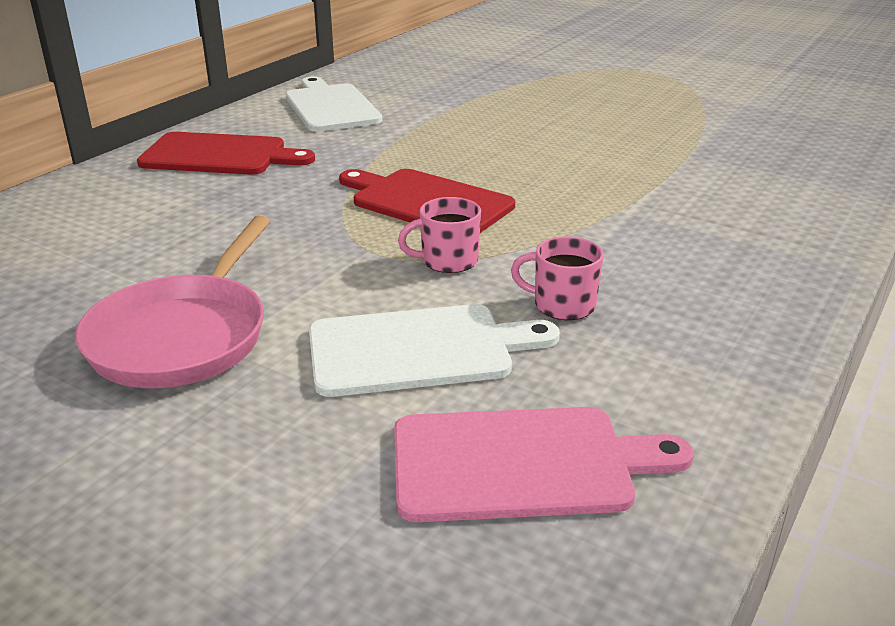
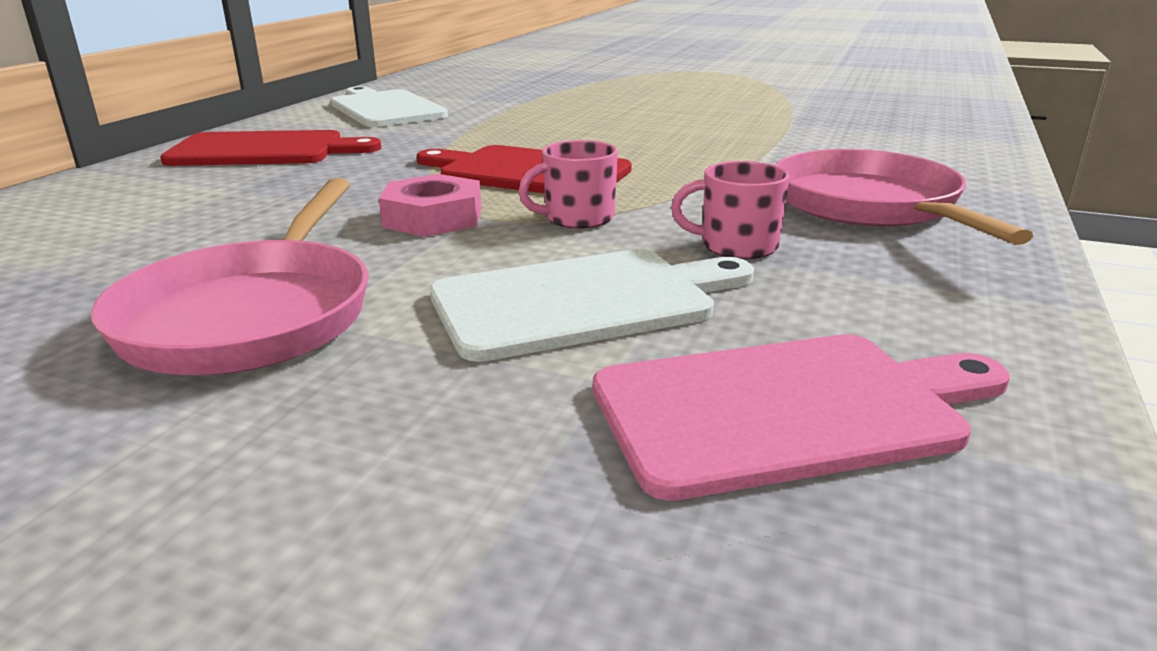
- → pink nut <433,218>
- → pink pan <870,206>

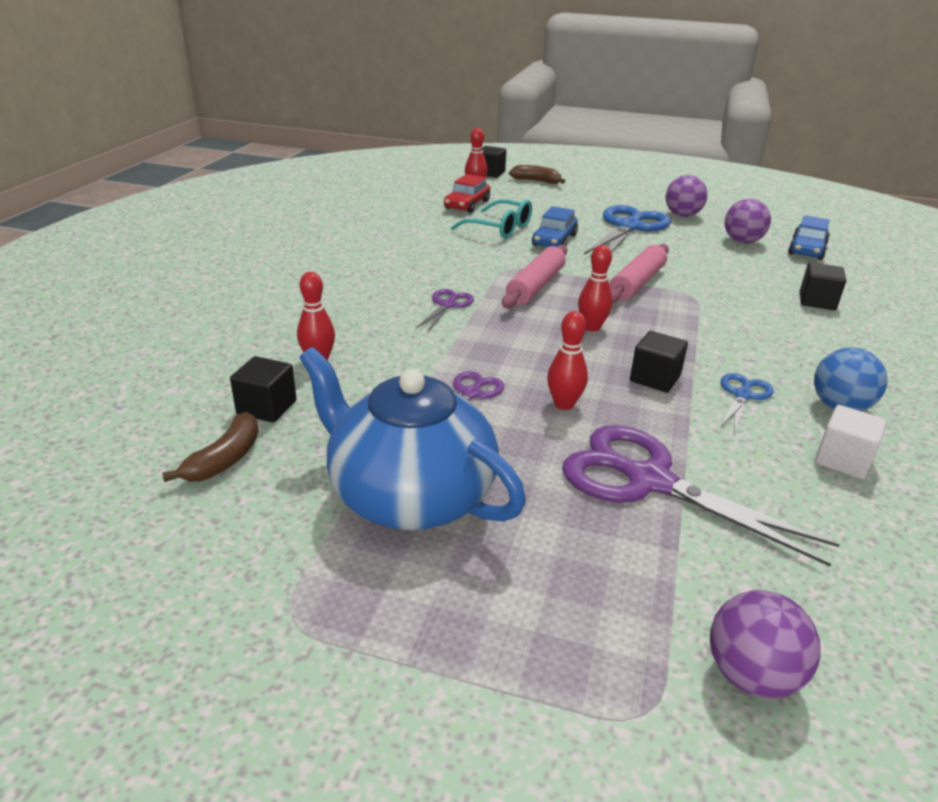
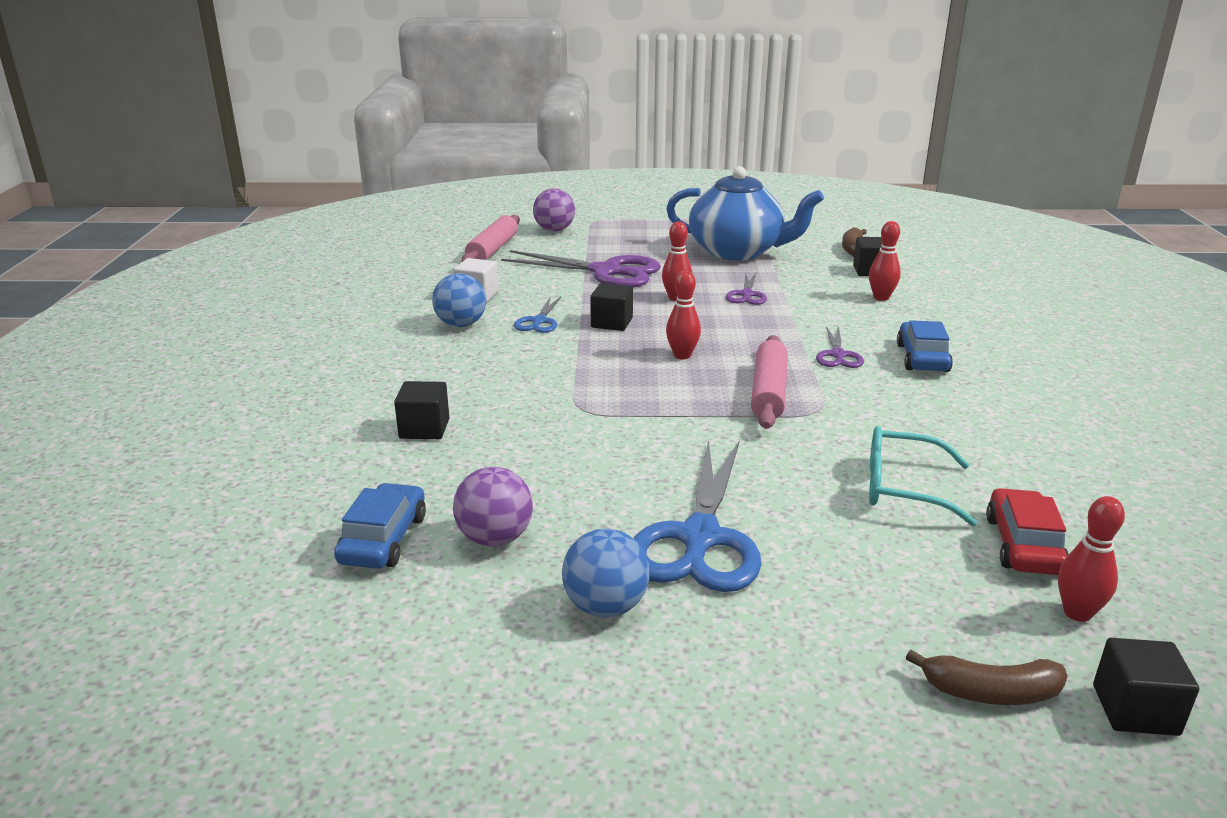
blue car <554,240> → blue car <922,358>, move
pink rolling pin <637,283> → pink rolling pin <492,250>, move
purple ball <682,215> → blue ball <605,606>

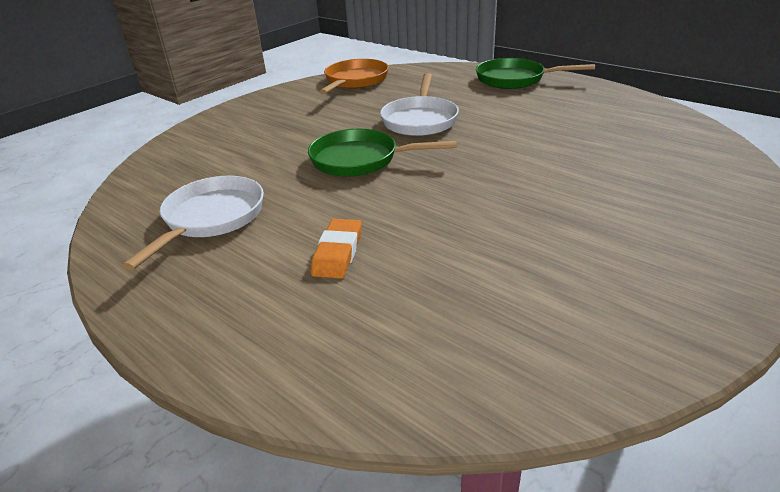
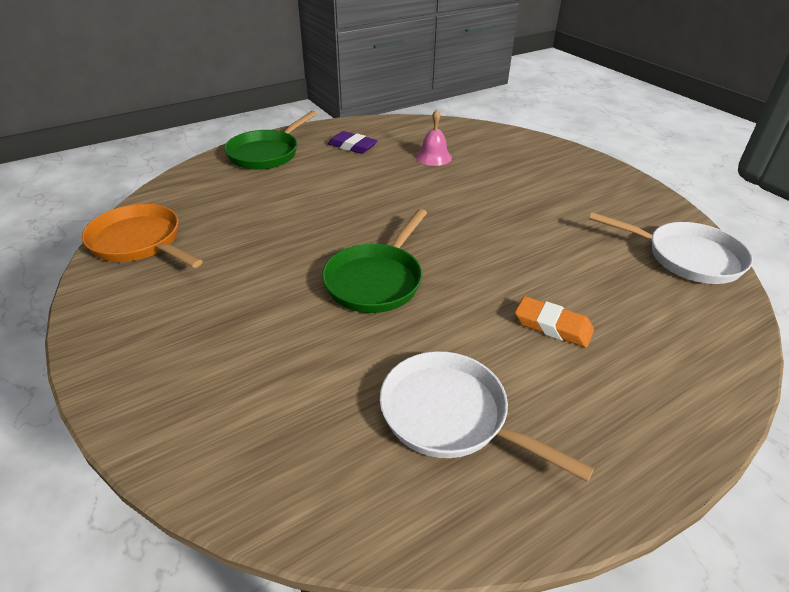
white pan <420,120> → white pan <687,257>, move
- → purple eraser <352,146>
- → pink bell <433,157>

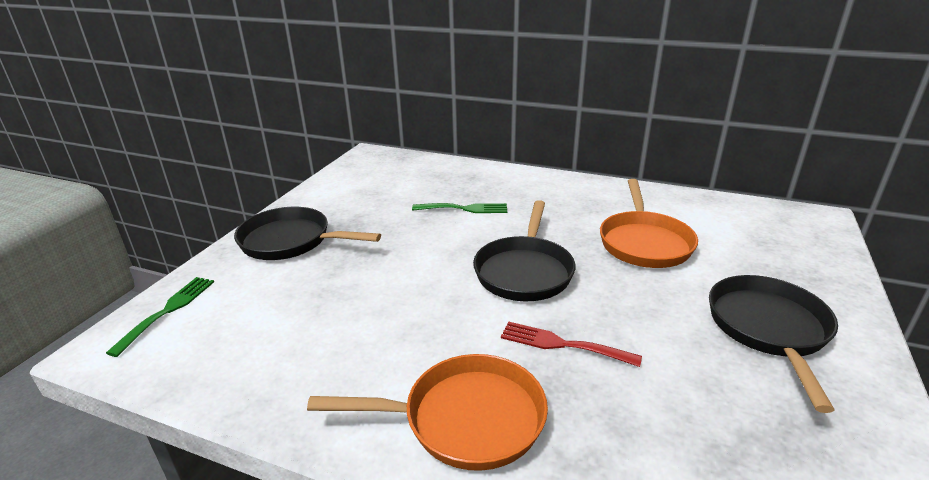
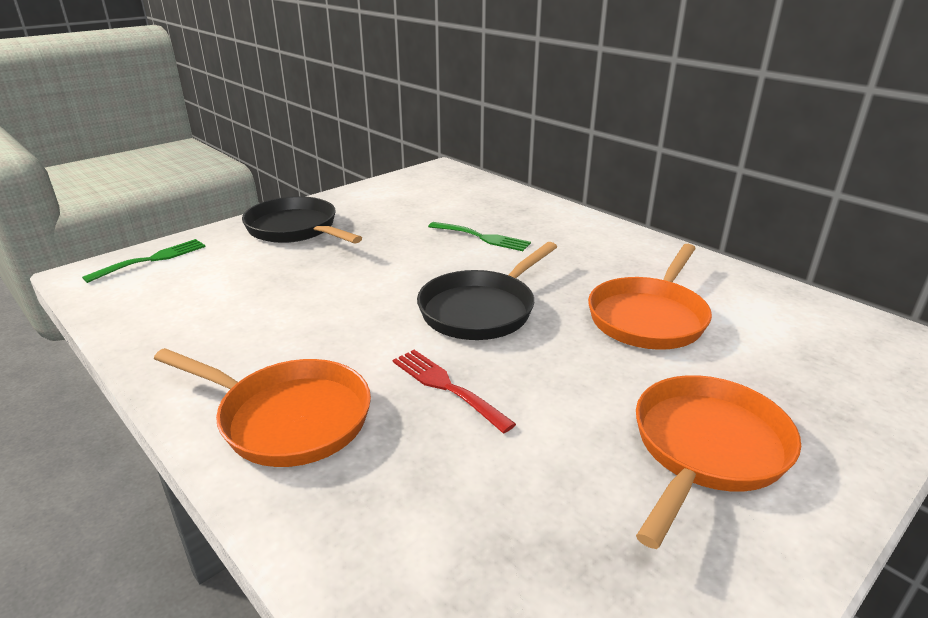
black pan <769,329> → orange pan <706,449>

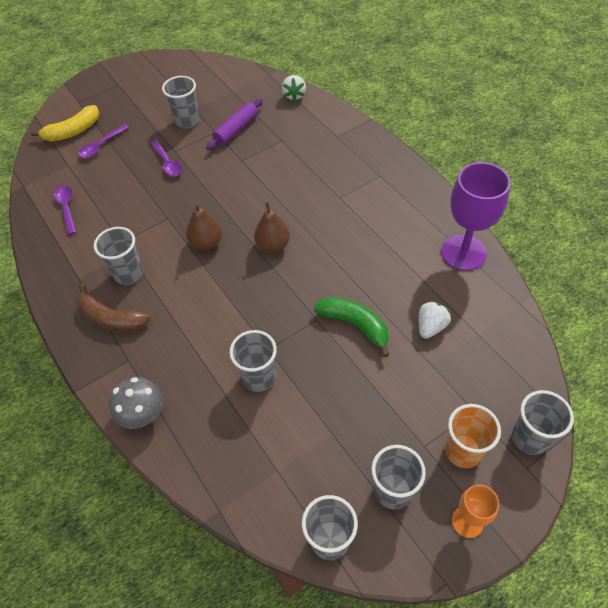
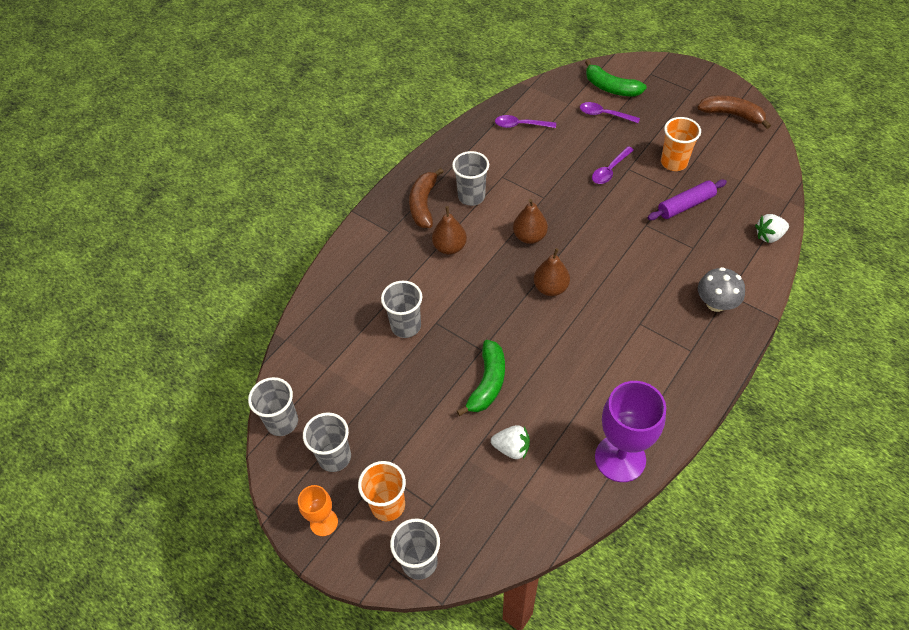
yellow banana <73,131> → green banana <611,88>
purple spoon <67,208> → purple spoon <520,125>, 135 degrees counterclockwise
grey mushroom <143,414> → grey mushroom <716,303>, move
grey cup <187,121> → orange cup <674,162>
purple rolling pin <236,129> → purple rolling pin <685,205>, 45 degrees counterclockwise
- → brown pear <449,247>
- → brown banana <732,115>

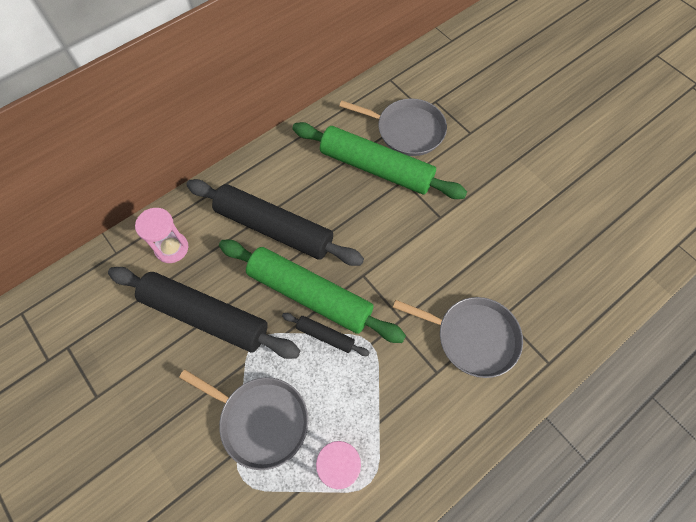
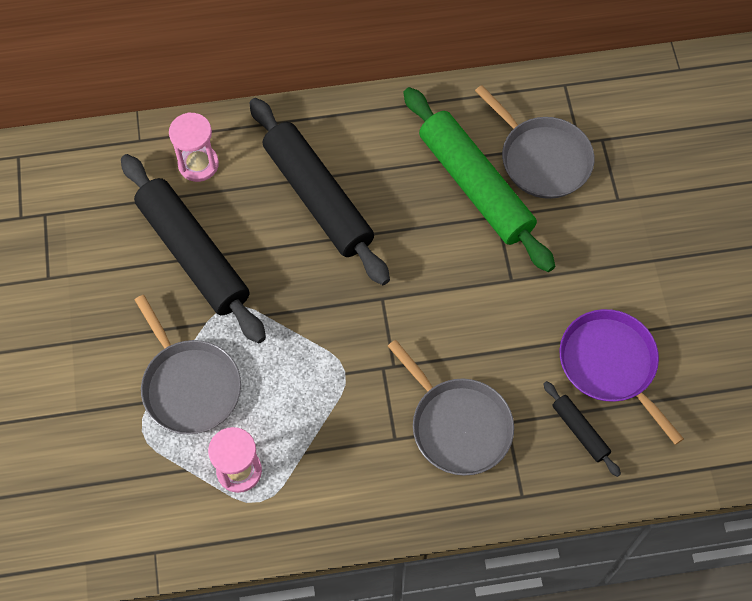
green rolling pin <310,295> → -
black rolling pin <325,336> → black rolling pin <580,431>, move
- → purple pan <610,365>

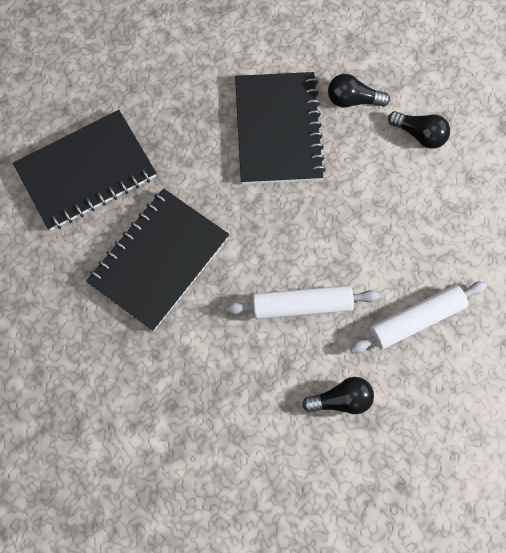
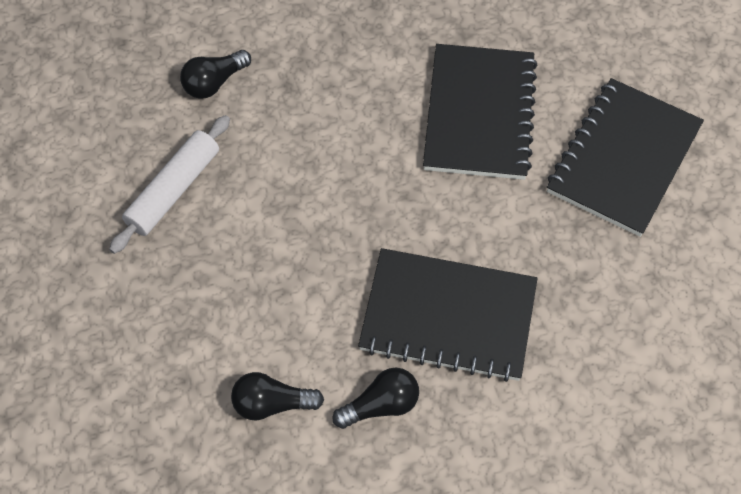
white rolling pin <301,305> → -
black notebook <278,130> → black notebook <448,317>, 45 degrees counterclockwise

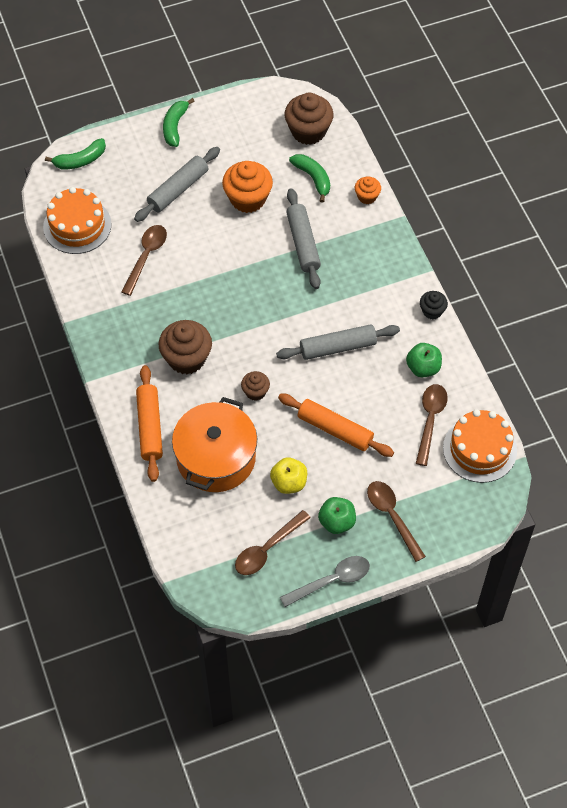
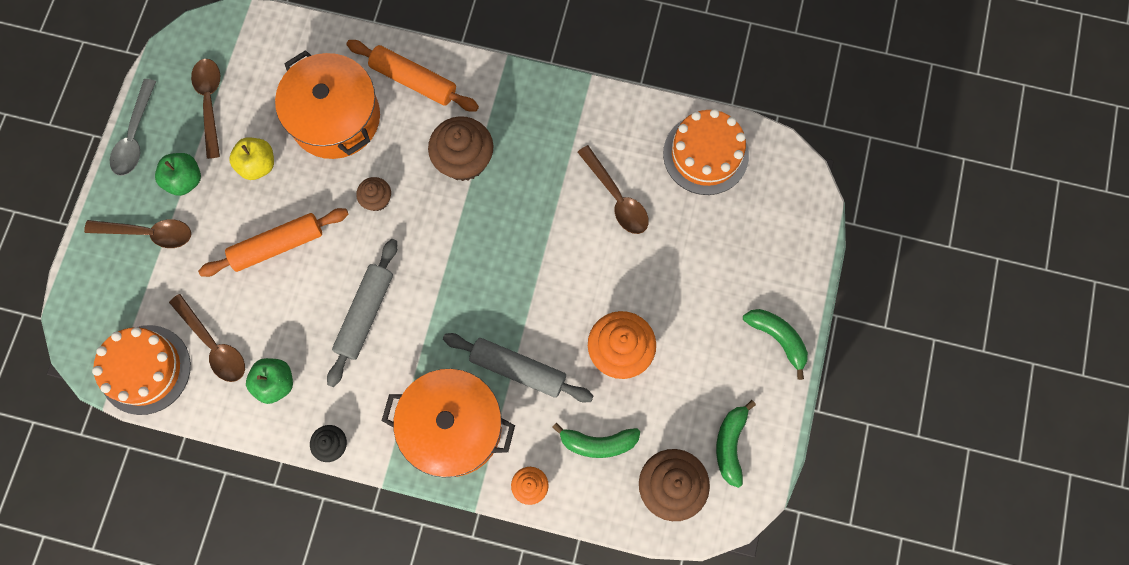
green banana <80,160> → green banana <730,444>, move
grey rolling pin <178,189> → -
- → orange pot <452,427>

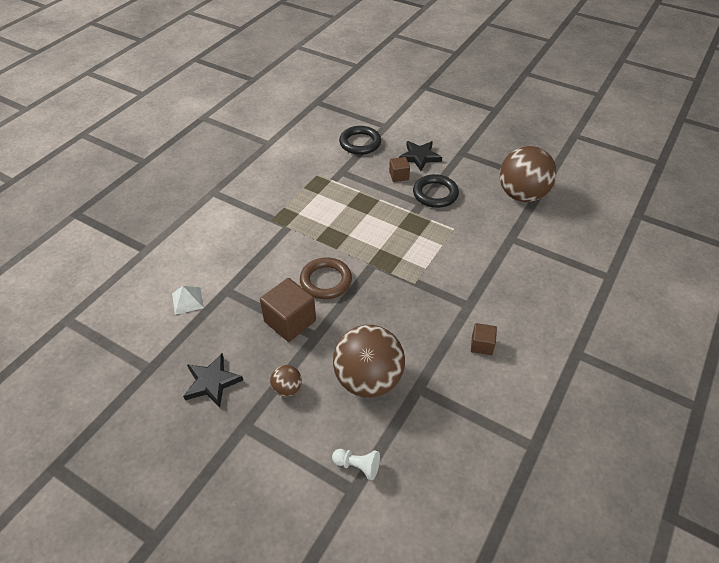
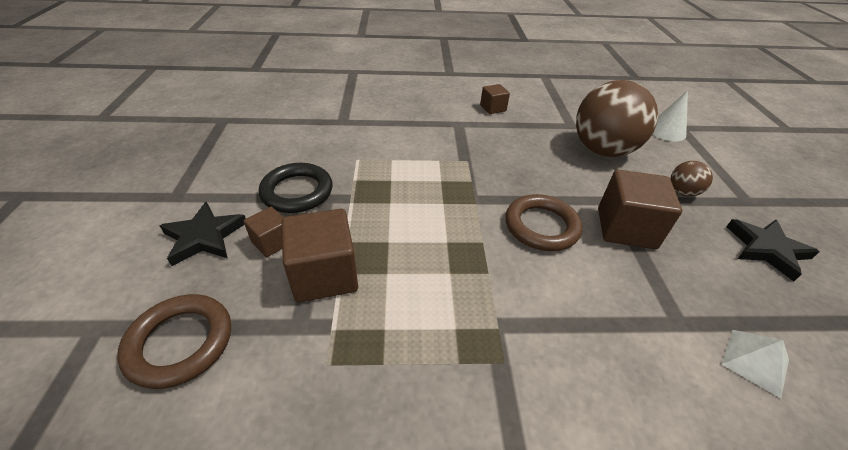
white pawn <357,466> → white cone <666,131>
black ring <360,143> → brown ring <180,343>
brown ball <522,195> → -
- → brown cube <324,274>

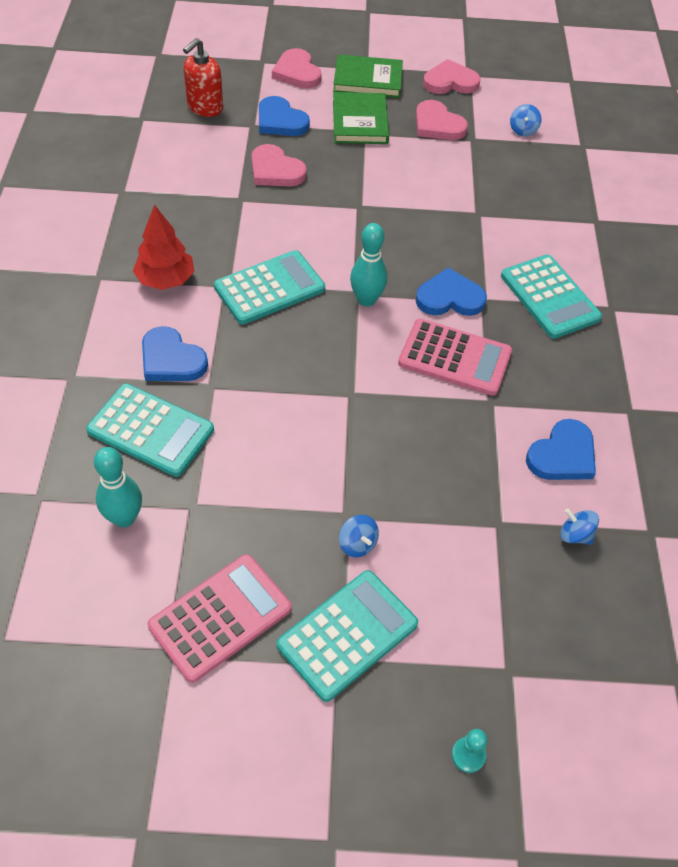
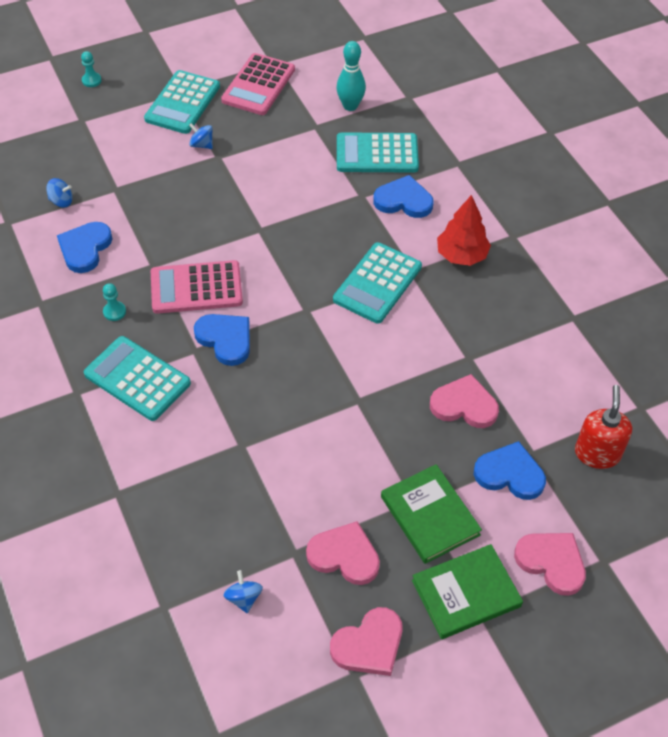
turquoise bowling pin <366,300> → -
blue heart <449,298> → blue heart <225,339>, 105 degrees counterclockwise
- → turquoise pawn <114,312>

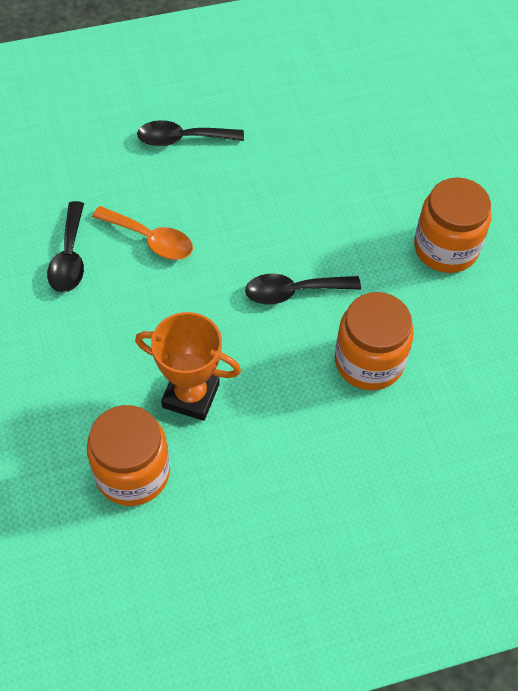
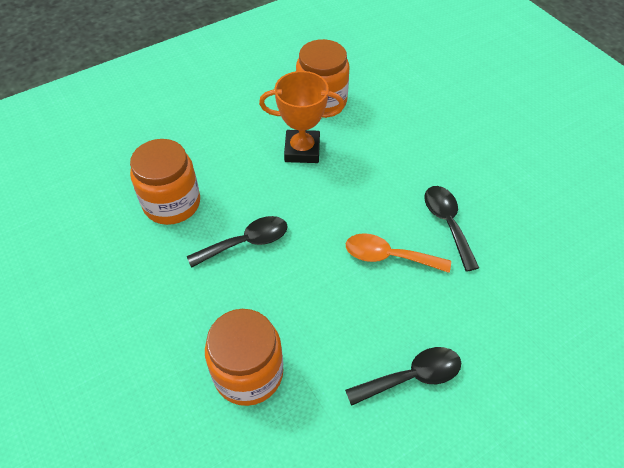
orange jar <446,248> → orange jar <248,373>, move

